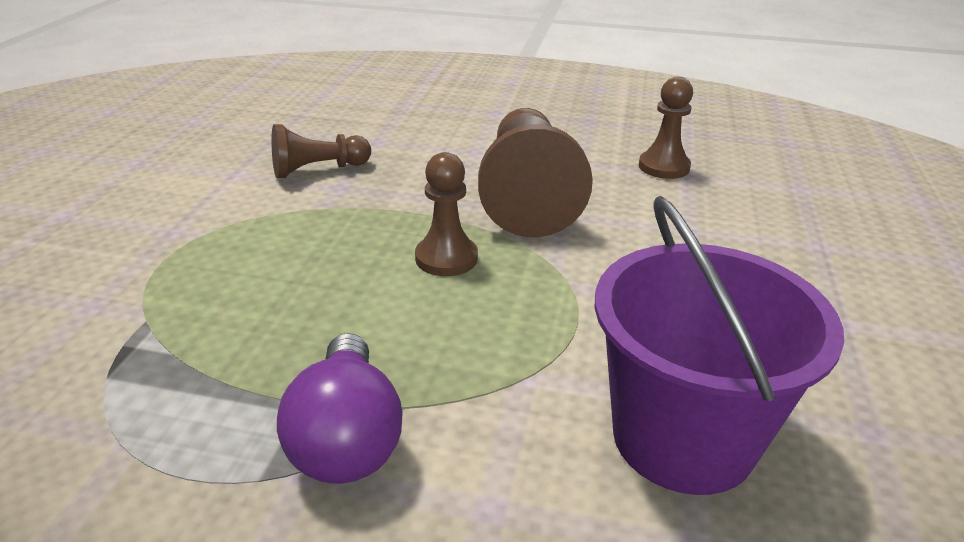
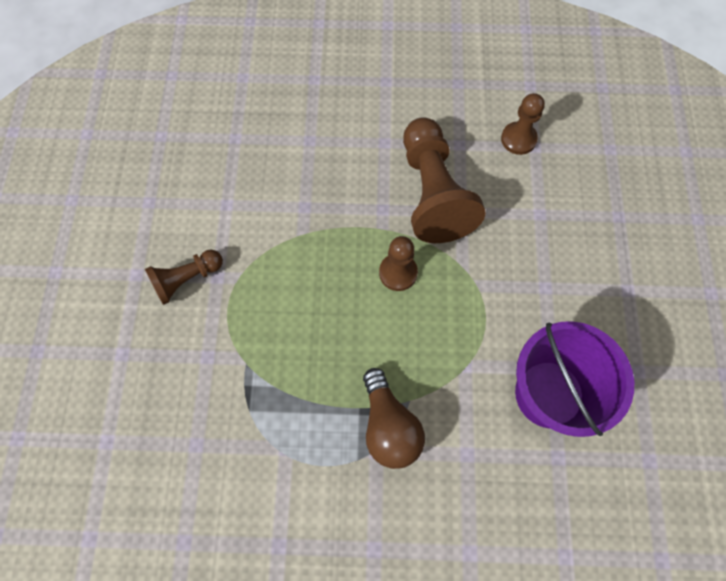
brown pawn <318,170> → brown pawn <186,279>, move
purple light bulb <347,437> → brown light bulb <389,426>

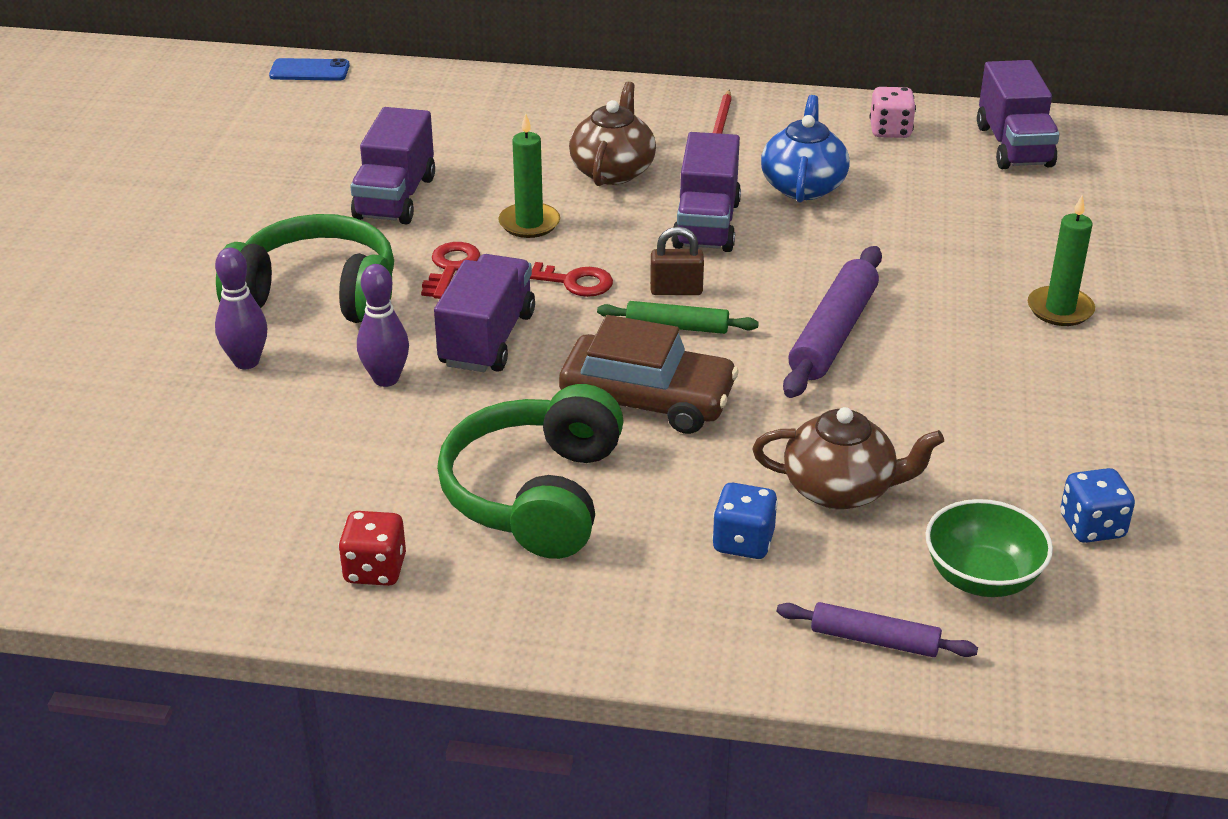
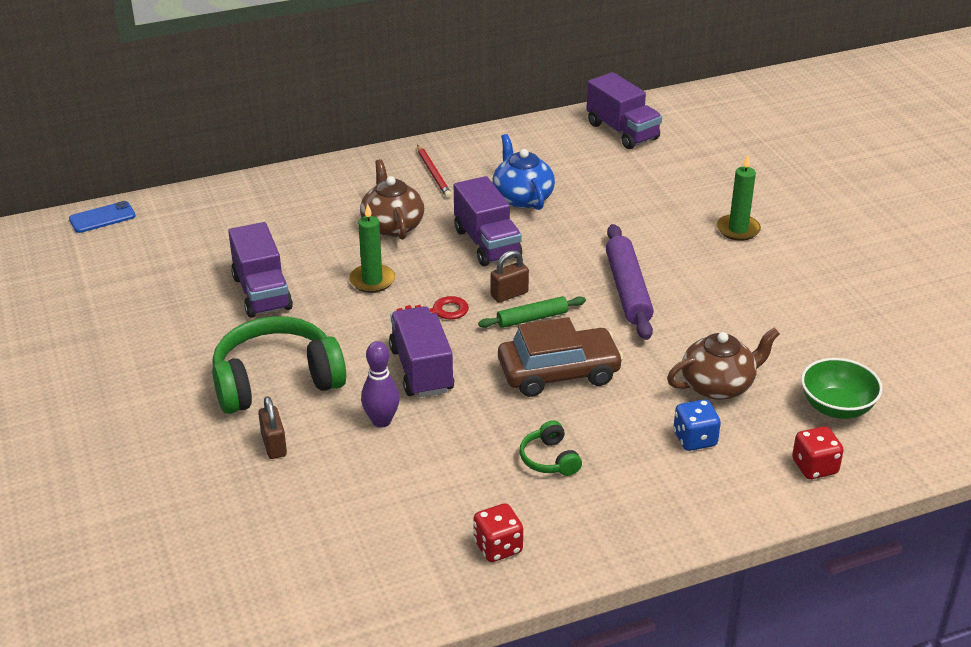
purple bowling pin <246,362> → brown padlock <274,445>
red key <450,268> → -
green headphones <536,495> → green headphones <549,459>, x0.45
purple rolling pin <874,640> → red dice <814,467>
pink dice <890,131> → -
blue dice <1092,527> → -

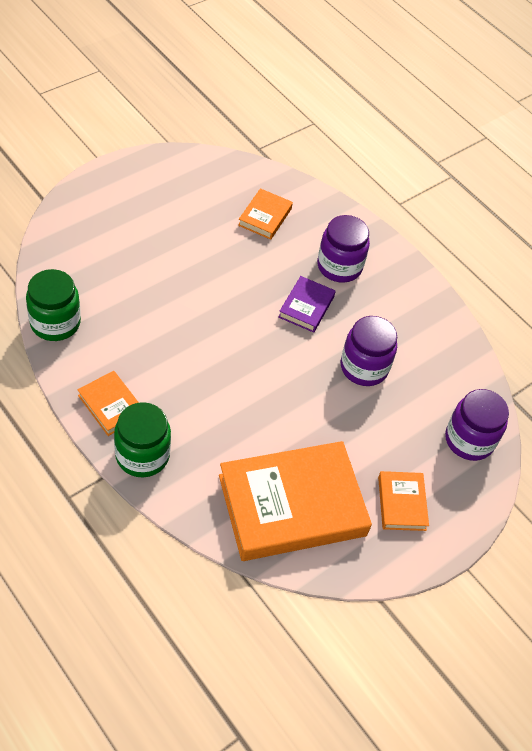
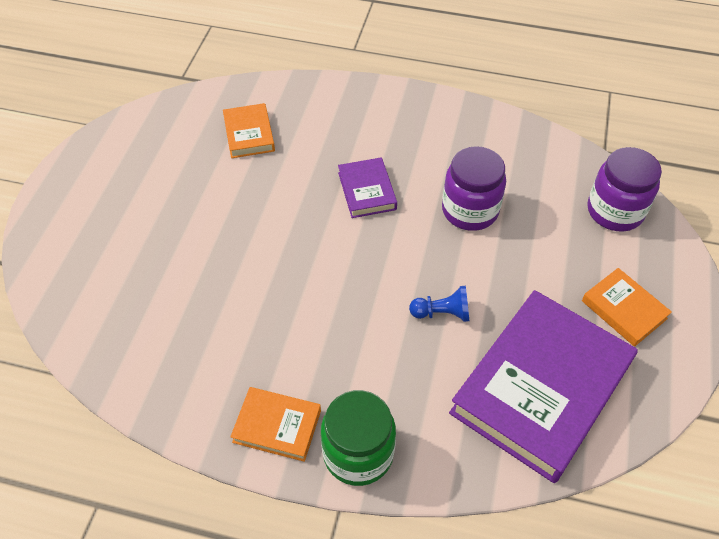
green jar <55,323> → -
orange book <292,506> → purple book <541,388>
purple jar <339,266> → -
- → blue pawn <442,313>

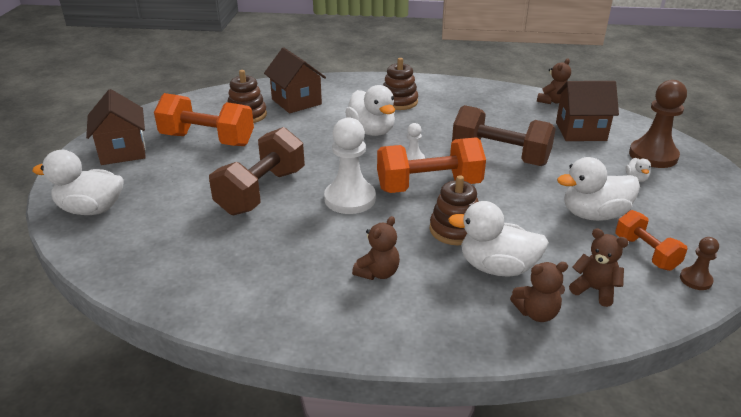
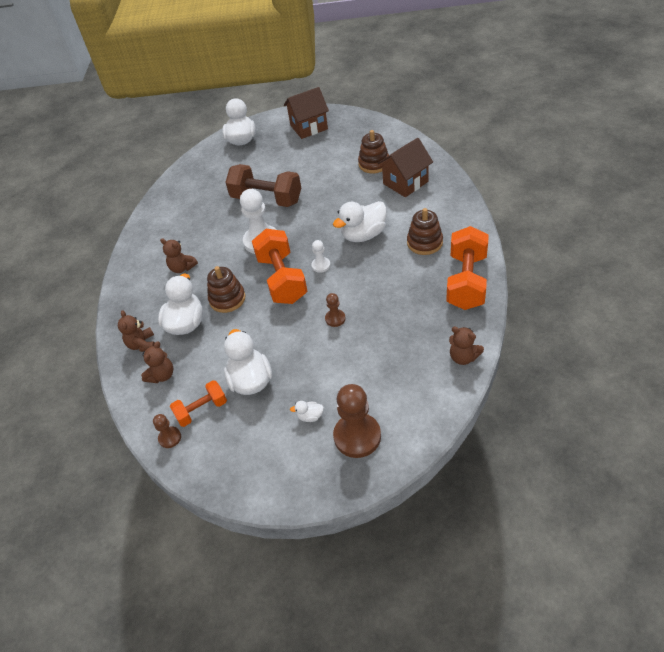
orange dumbbell <207,140> → orange dumbbell <466,281>, move
brown dumbbell <500,156> → brown pawn <335,319>
brown house <580,131> → -

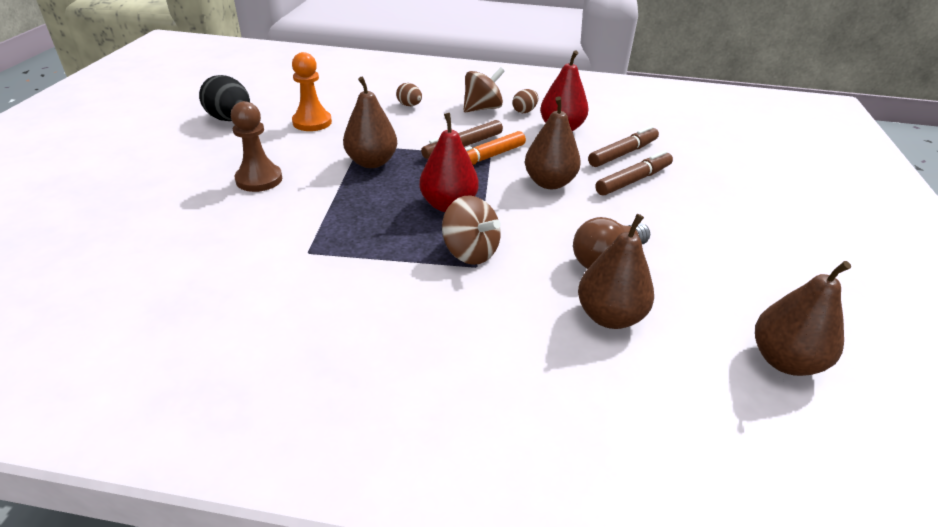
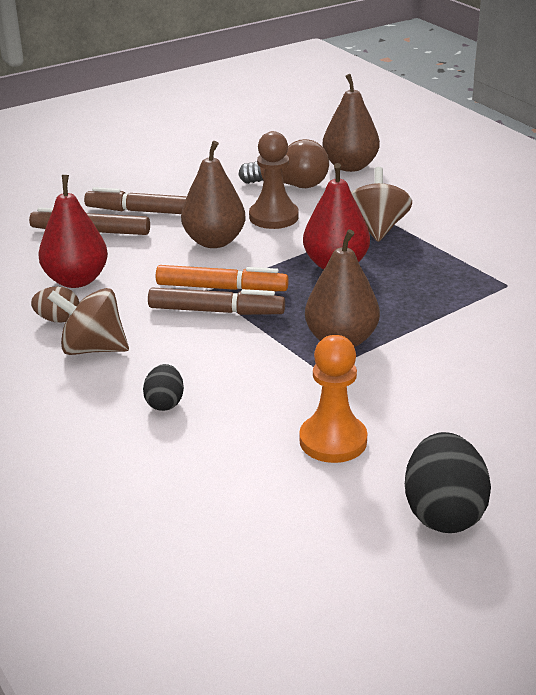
brown pawn <259,179> → brown pawn <273,217>, move
brown egg <409,105> → black egg <165,403>
brown pear <785,360> → -

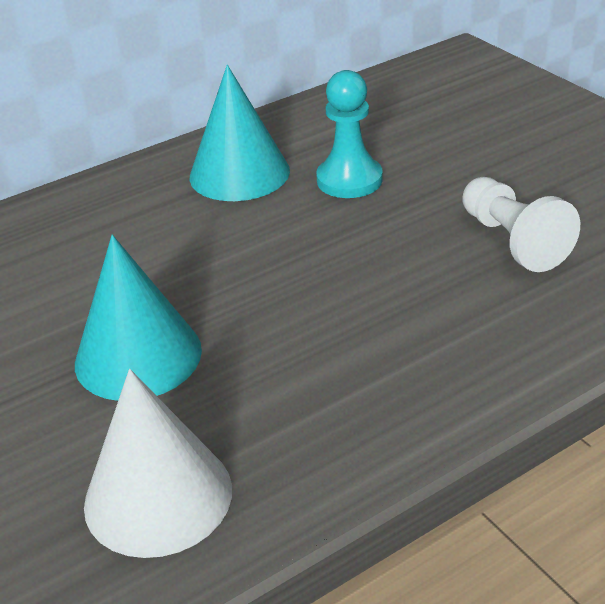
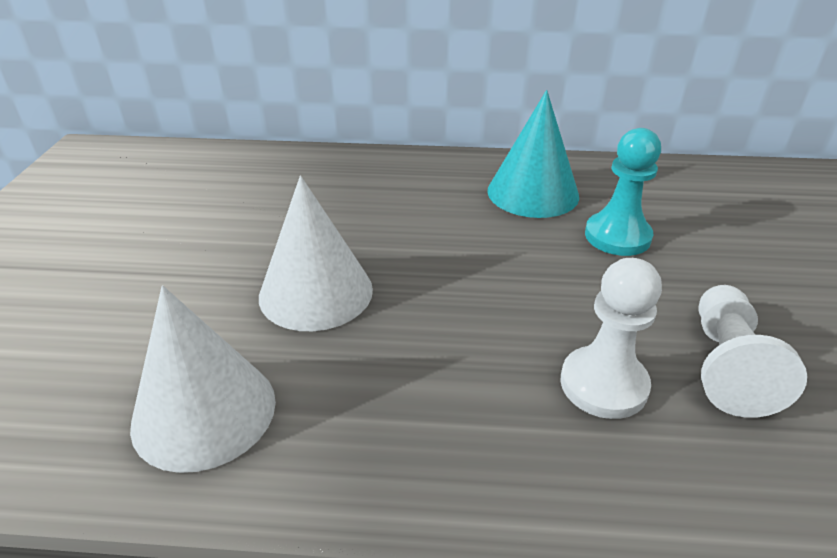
turquoise cone <138,356> → white cone <316,292>
- → white pawn <603,384>

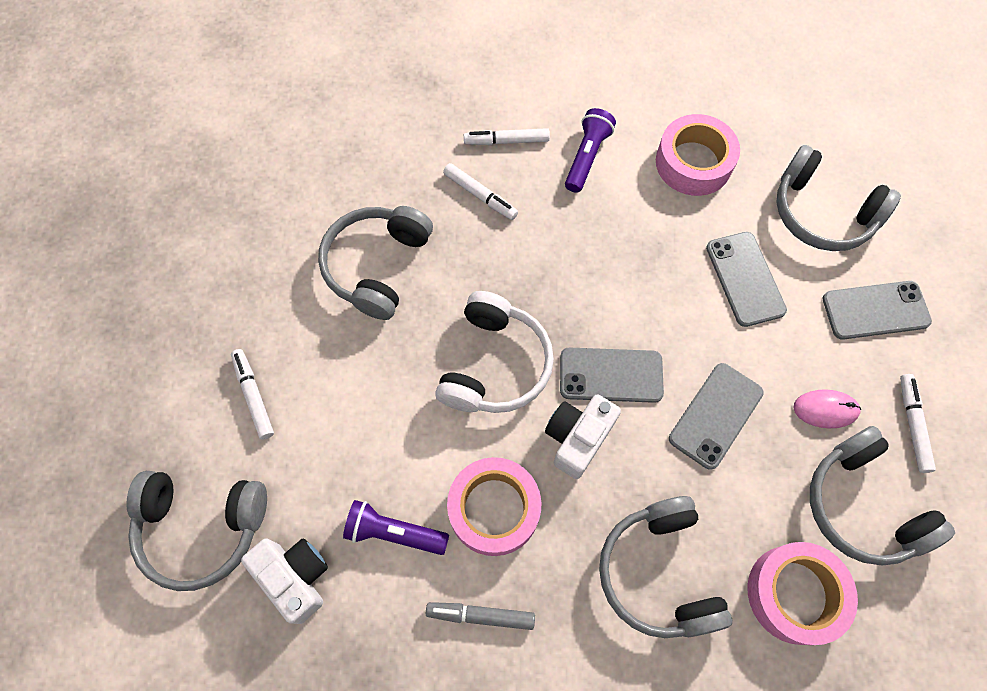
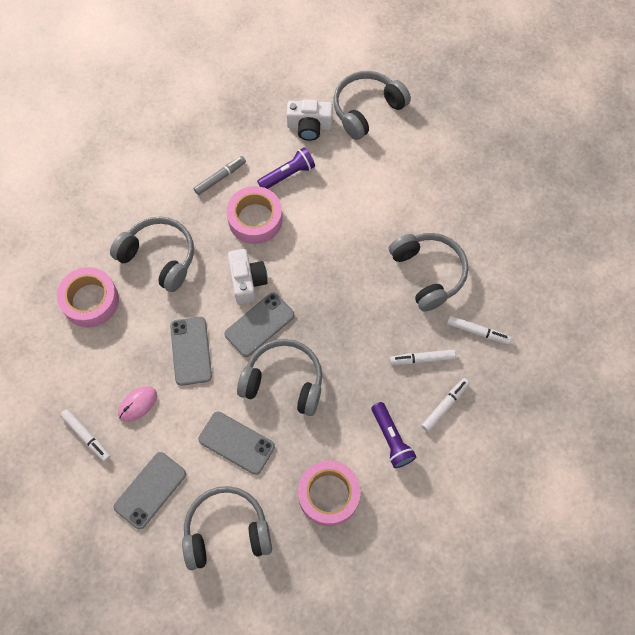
white marker <254,395> → white marker <477,332>, move
white headphones <494,364> → -
grey headphones <862,505> → grey headphones <283,382>, move

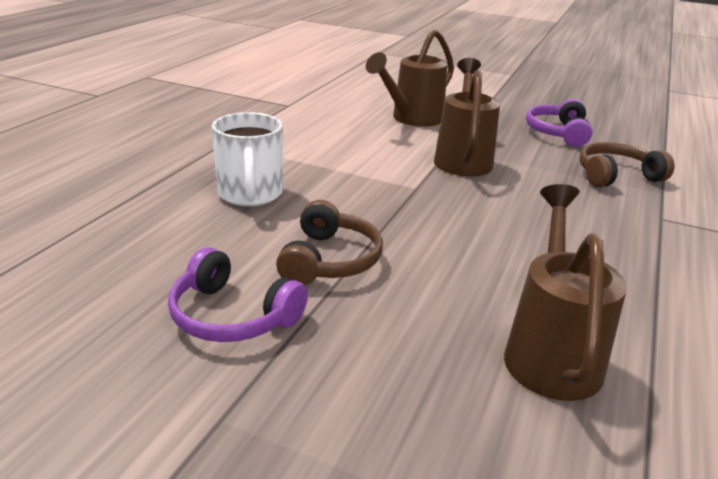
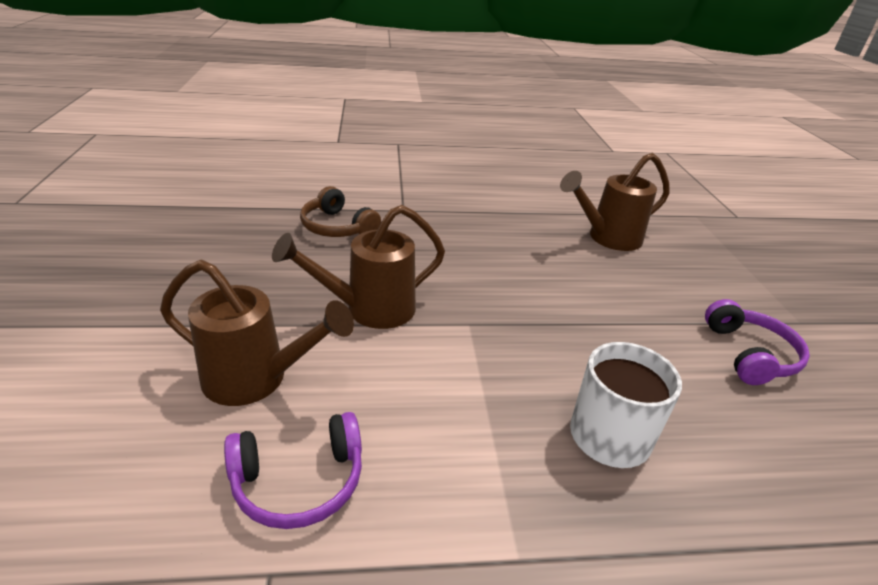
brown headphones <330,260> → -
purple headphones <557,133> → purple headphones <299,482>, move

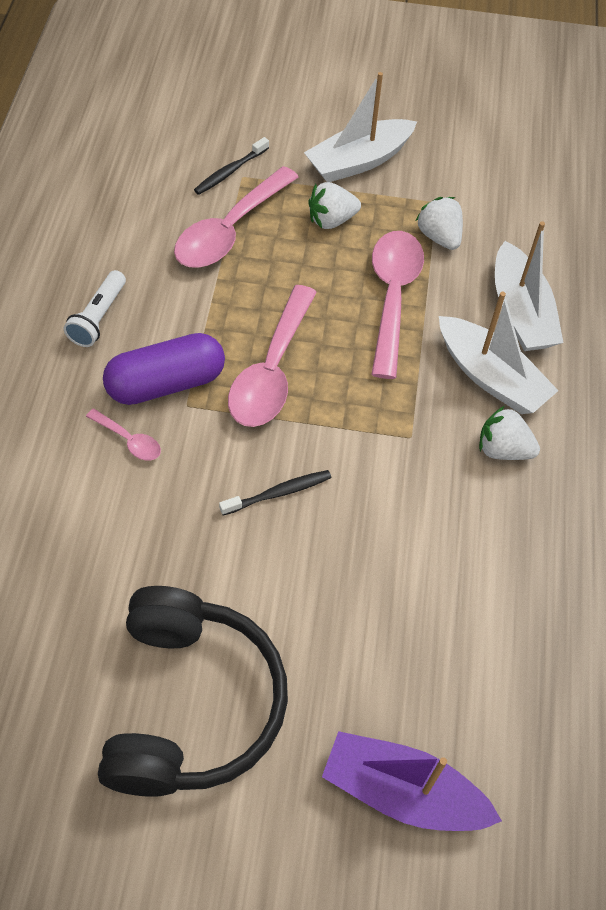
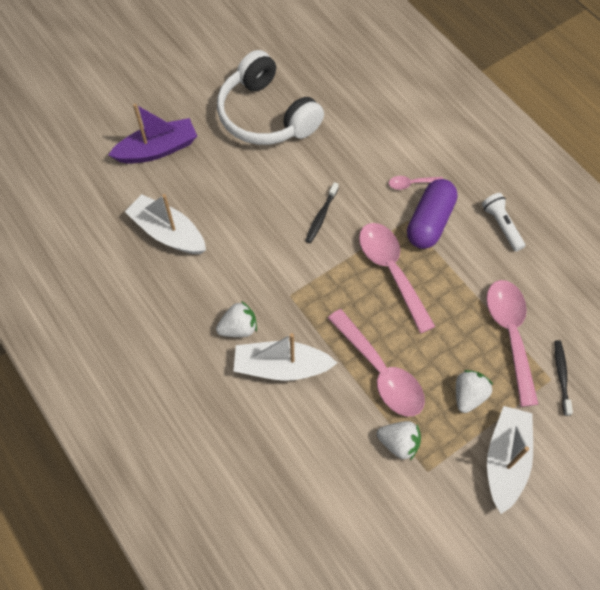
black headphones <191,704> → white headphones <266,115>
white boat <520,311> → white boat <168,233>, move

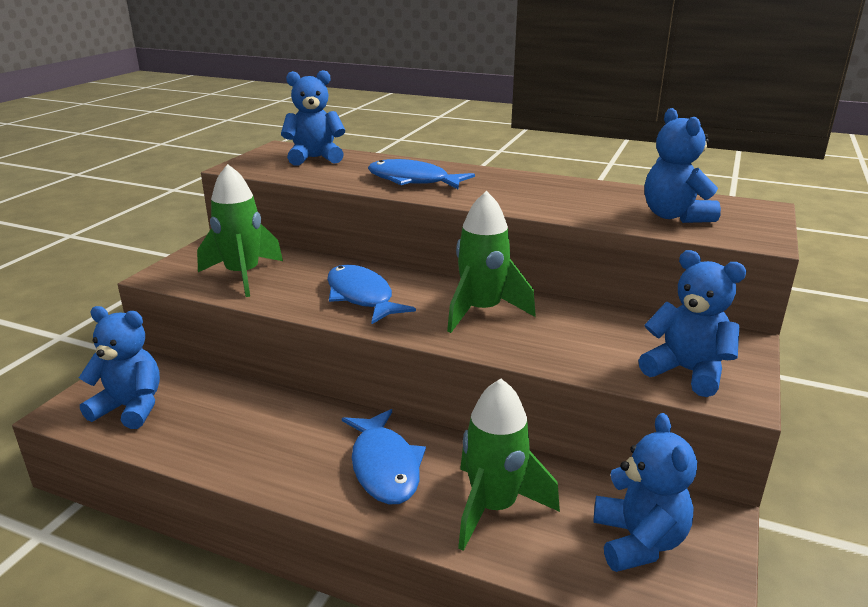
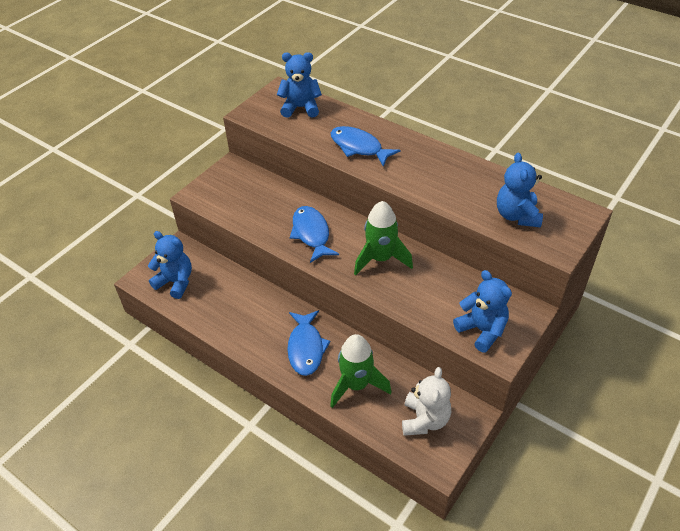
green rocket <243,275> → -
blue teddy bear <638,541> → white teddy bear <425,420>

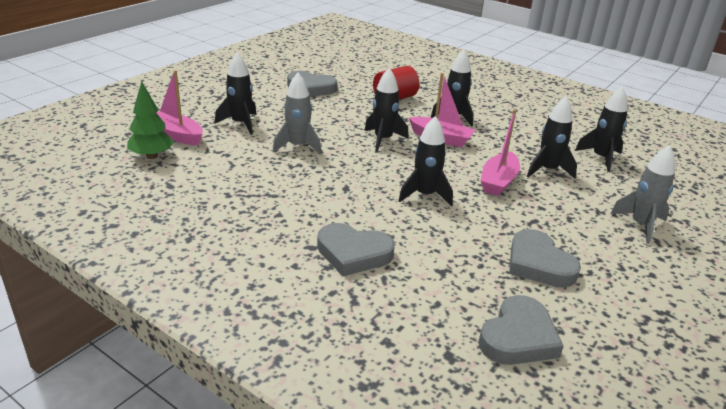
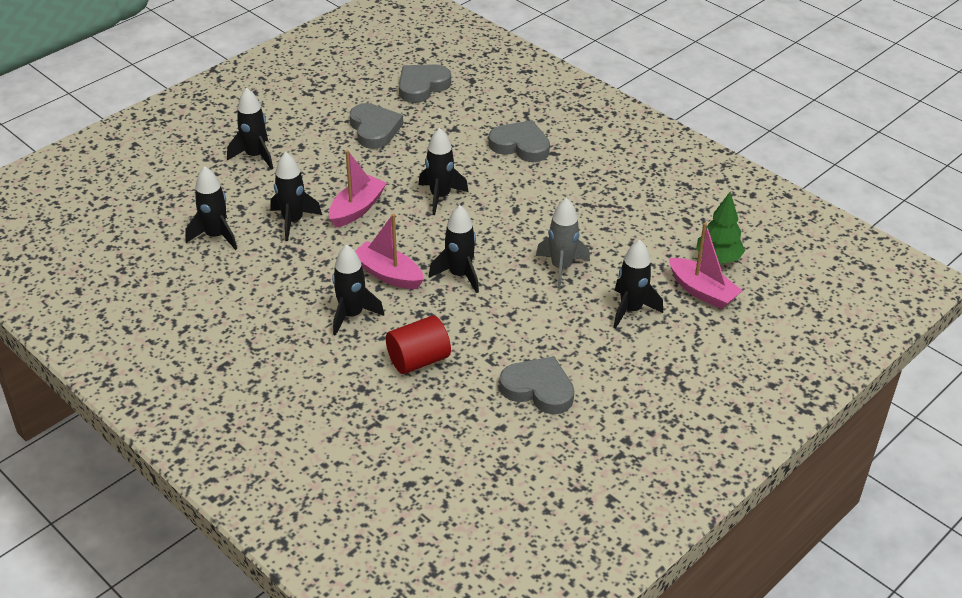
grey rocket <640,225> → black rocket <255,156>

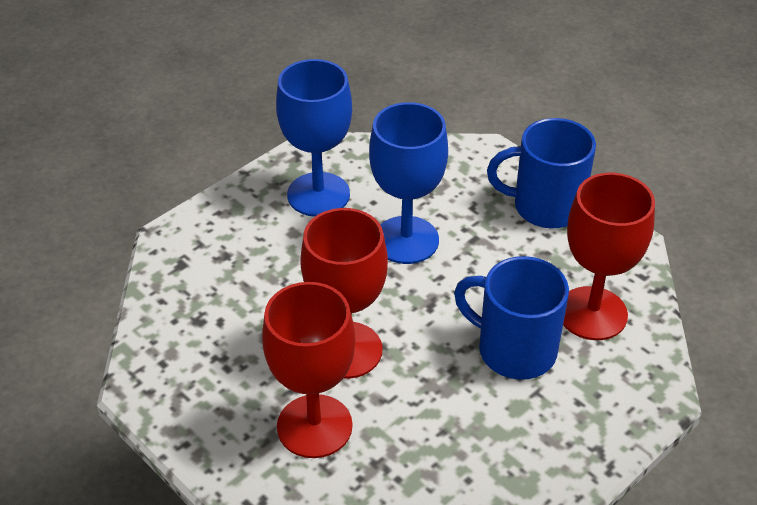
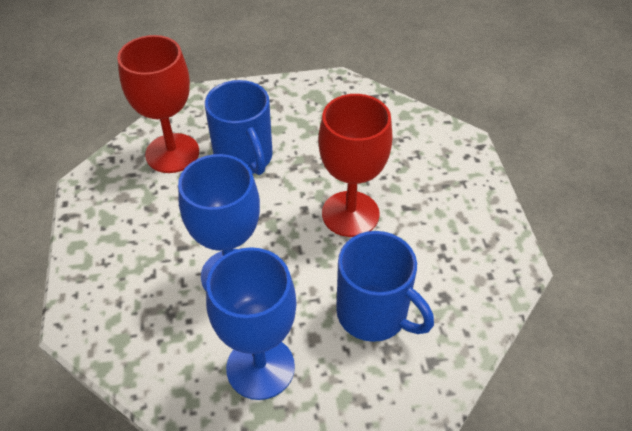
red goblet <314,426> → -
blue mug <545,206> → blue mug <374,314>, move

